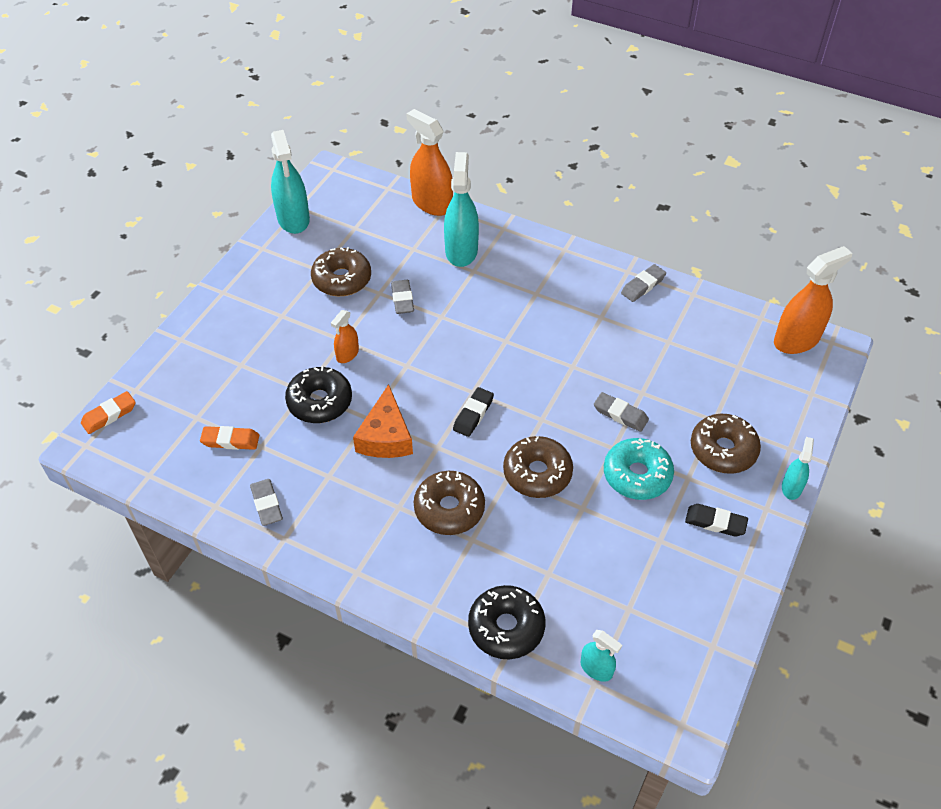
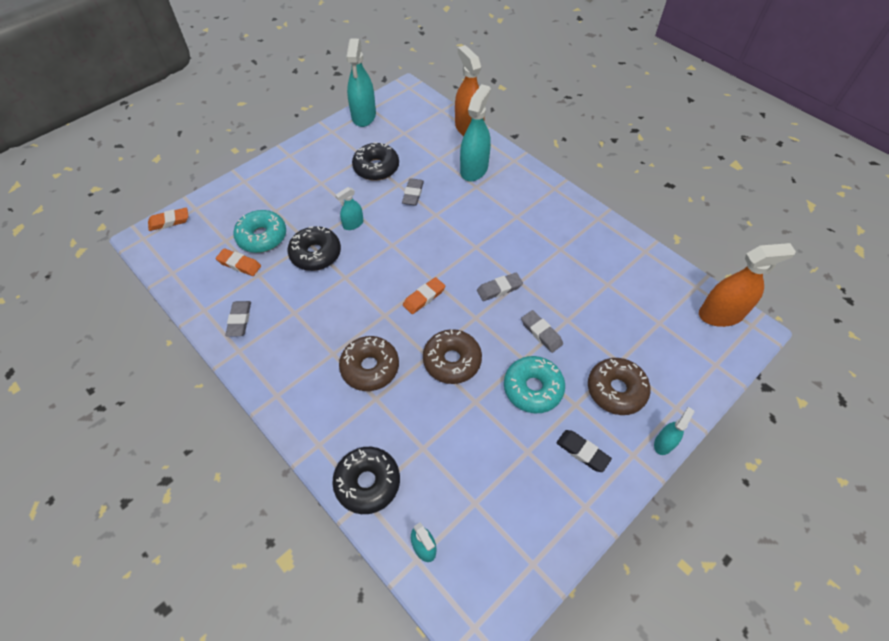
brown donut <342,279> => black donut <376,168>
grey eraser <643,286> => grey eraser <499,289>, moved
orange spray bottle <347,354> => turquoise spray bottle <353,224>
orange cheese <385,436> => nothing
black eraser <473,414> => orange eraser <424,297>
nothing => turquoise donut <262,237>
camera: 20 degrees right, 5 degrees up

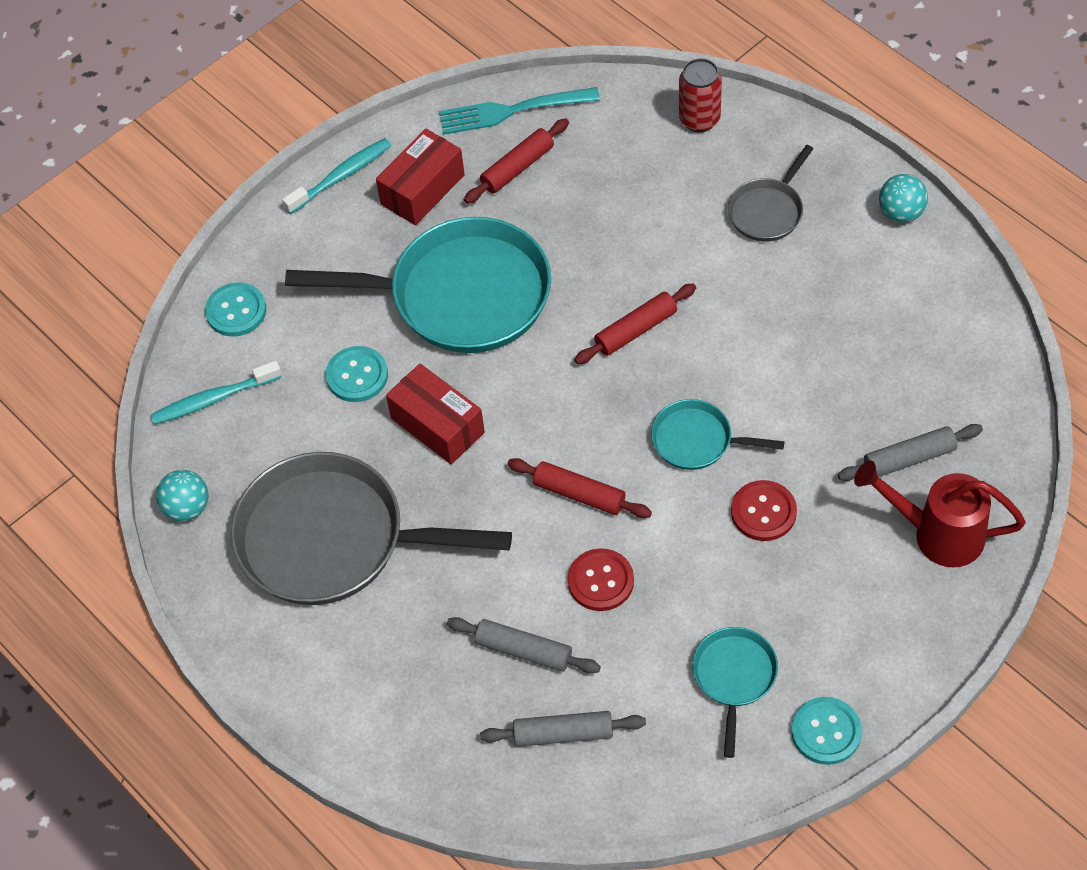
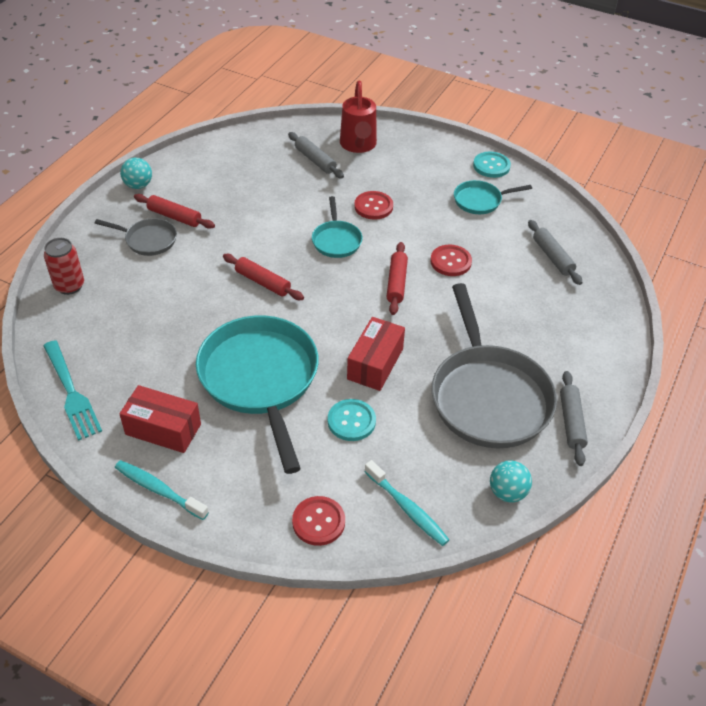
red rolling pin <517,168> => red rolling pin <174,217>, moved
turquoise button <236,311> => red button <318,522>
grey rolling pin <523,650> => grey rolling pin <571,422>, moved
camera: 115 degrees left, 10 degrees down

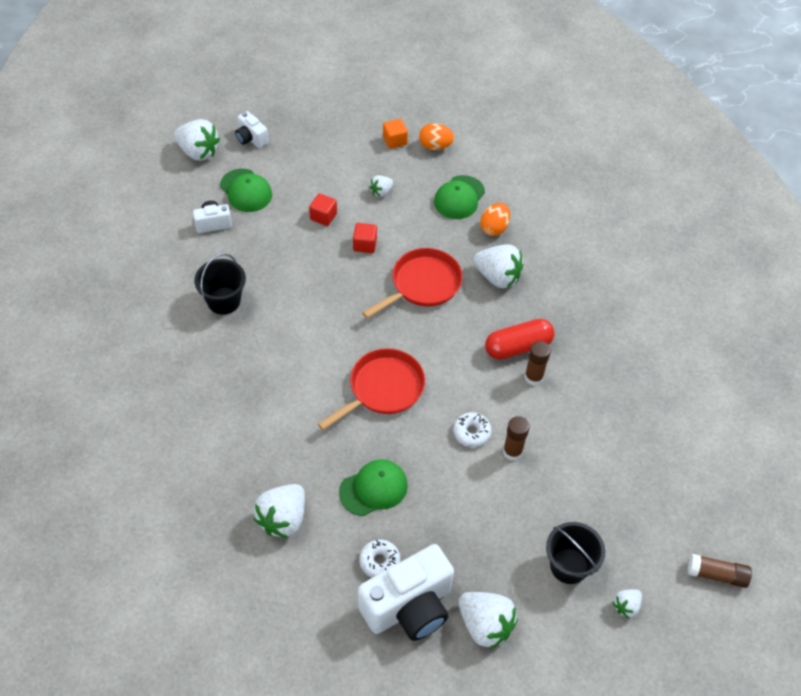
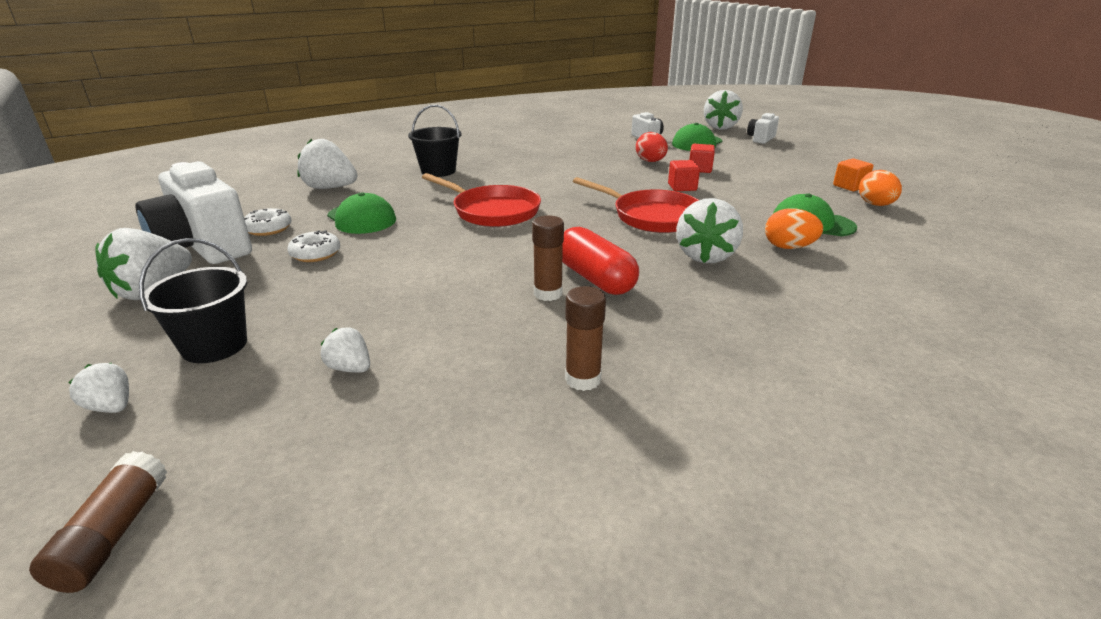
white strawberry <381,192> => white strawberry <350,368>, moved
black bucket <223,301> => black bucket <438,171>, moved
white donut <471,432> => white donut <315,254>, moved
brown glue stick <512,451> => brown glue stick <583,379>, moved
nothing => red egg <650,161>
camera: 80 degrees right, 25 degrees down

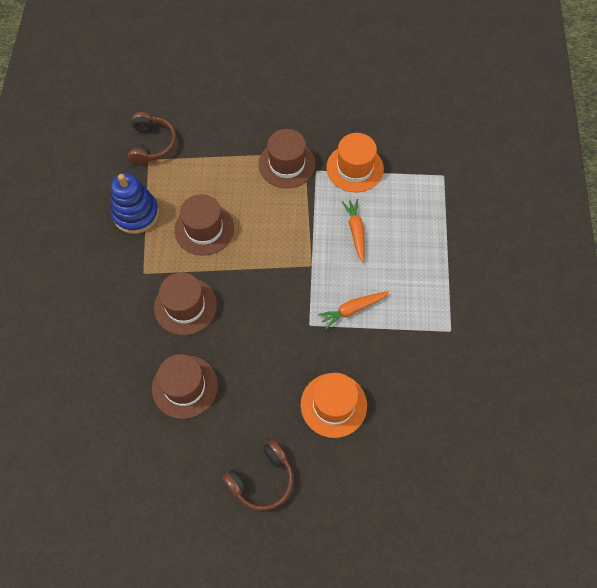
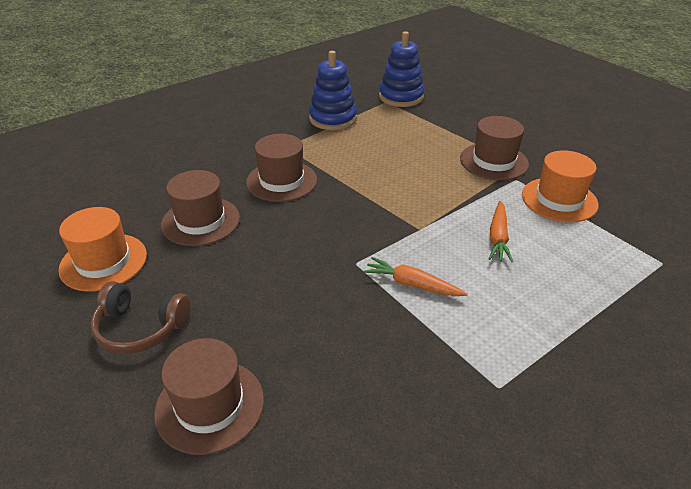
brown headphones <152,144> => blue stacking toy <401,97>
brown hat <204,229> => brown hat <210,405>, moved
orange carrot <355,231> => orange carrot <498,237>, 150 degrees clockwise
orange hat <333,405> => orange hat <103,262>, moved
camera: 50 degrees right, 25 degrees down

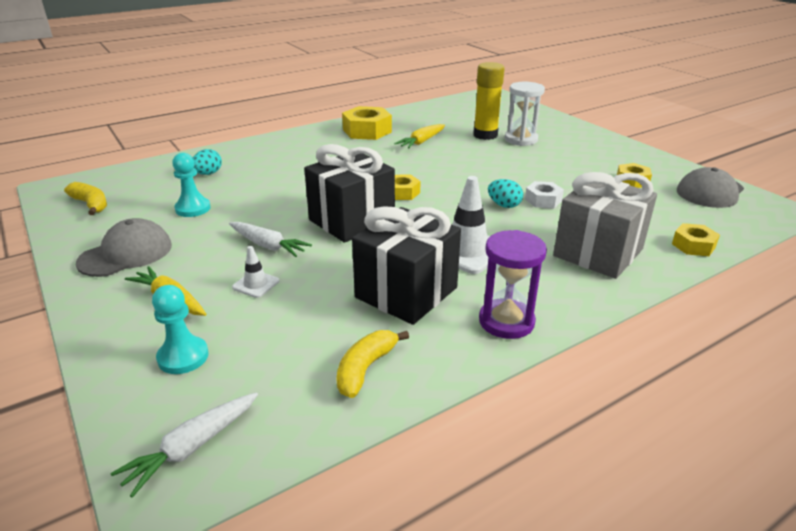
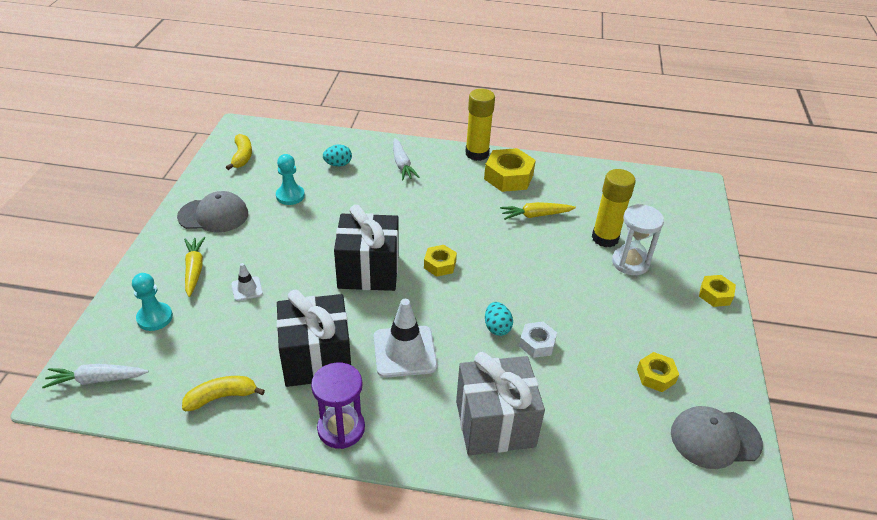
white carrot <268,246> => white carrot <402,164>, moved
yellow nut <693,245> => yellow nut <715,295>, moved
nothing => yellow glue stick <477,154>
camera: 40 degrees right, 10 degrees up

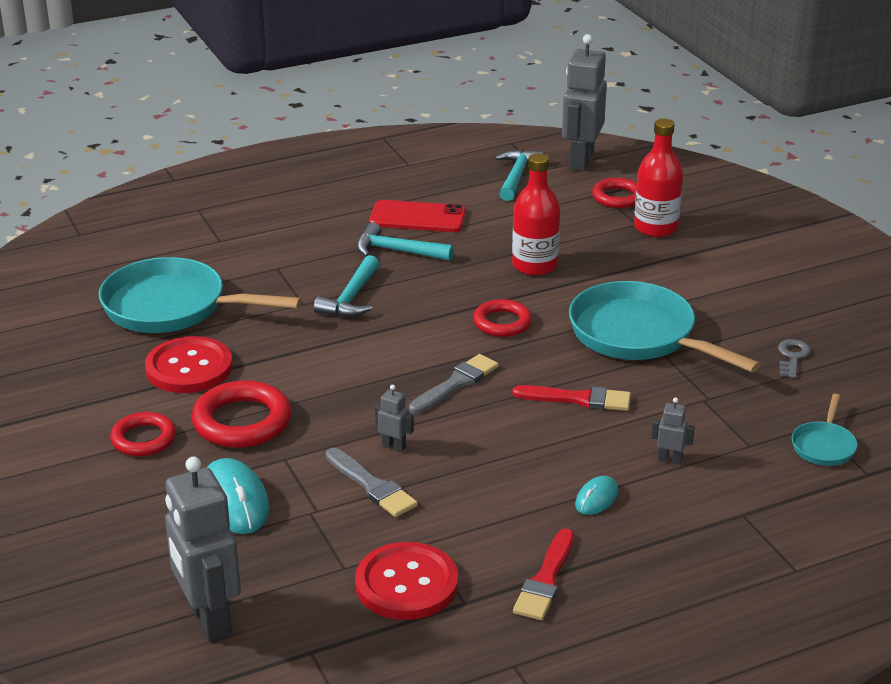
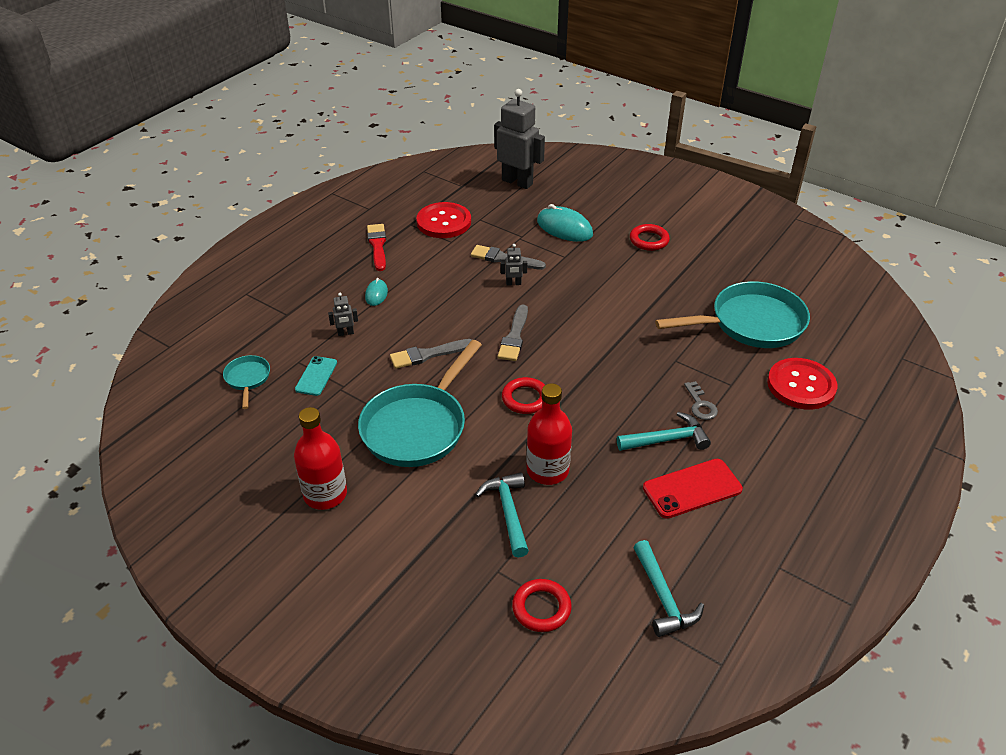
grey robot <580,161> => nothing
red bottle <656,228> => red bottle <325,494>, moved
turquoise hammer <351,298> => turquoise hammer <508,512>, moved
turquoise pan <639,336> => turquoise pan <418,426>, 105 degrees clockwise
red button <189,368> => red button <801,385>, moved
grey key <792,357> => grey key <700,405>, moved
red ring <242,421> => nothing
red brush <578,399> => grey brush <428,354>
nothing => turquoise phone <316,376>
camera: 150 degrees right, 10 degrees up

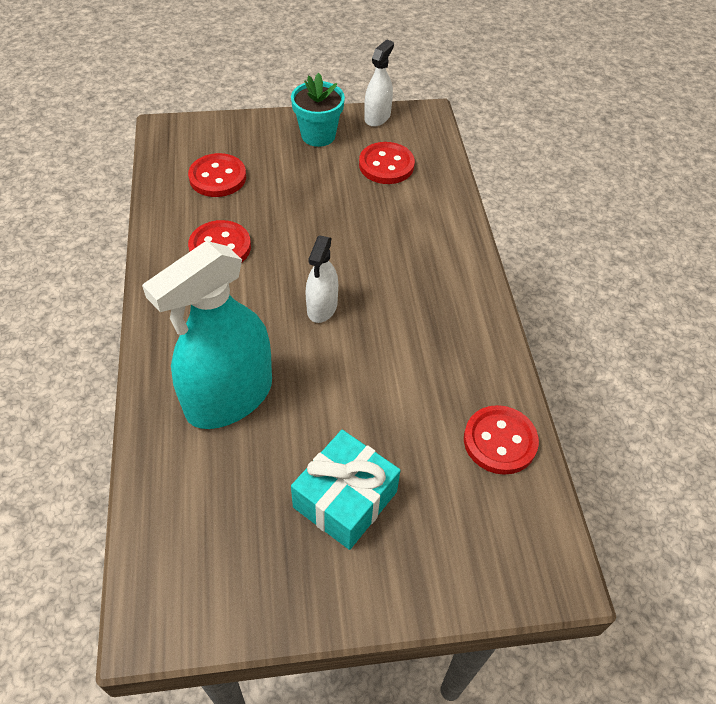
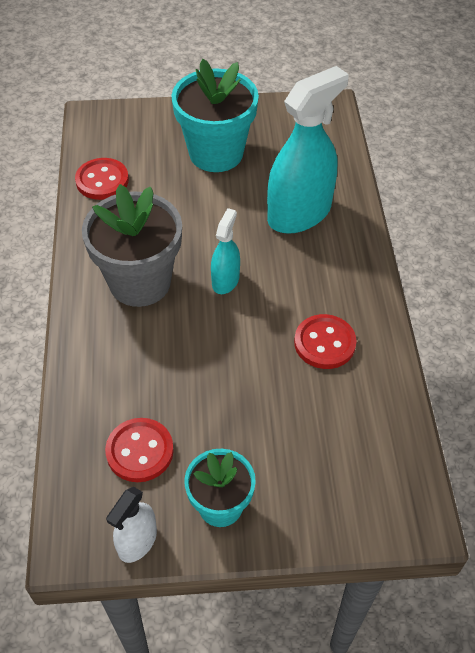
red button <217,177> => nothing
white spray bottle <322,307> => turquoise spray bottle <225,280>
turquoise gift <345,499> => turquoise flower pot <216,153>
nothing => grey flower pot <140,282>
camera: 175 degrees left, 0 degrees up

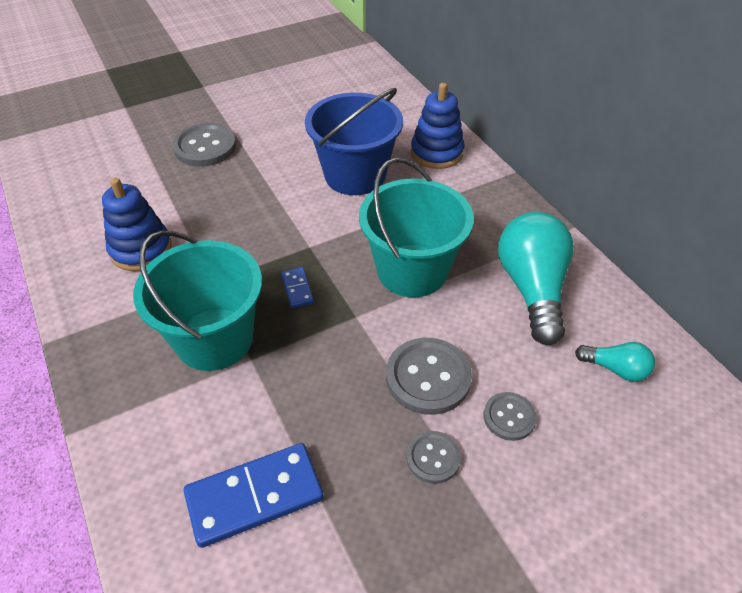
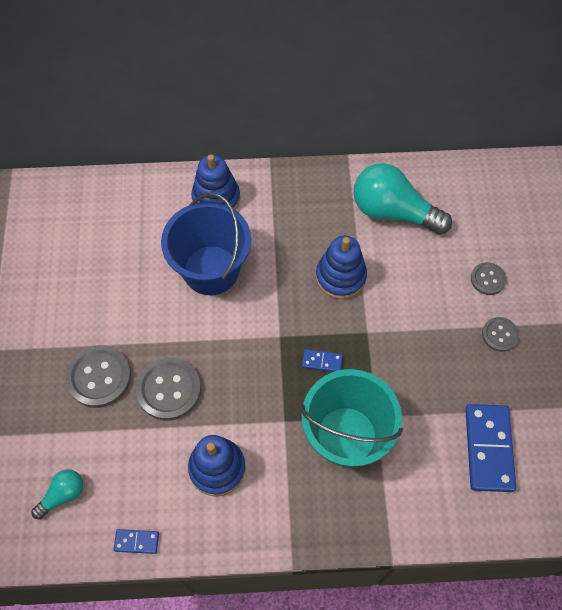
turquoise bucket <412,271> => blue stacking toy <340,277>
grey button <428,377> => grey button <169,389>, moved
turquoise light bulb <615,369> => turquoise light bulb <63,495>, moved
nothing => blue domino <136,542>
camera: 65 degrees left, 15 degrees up

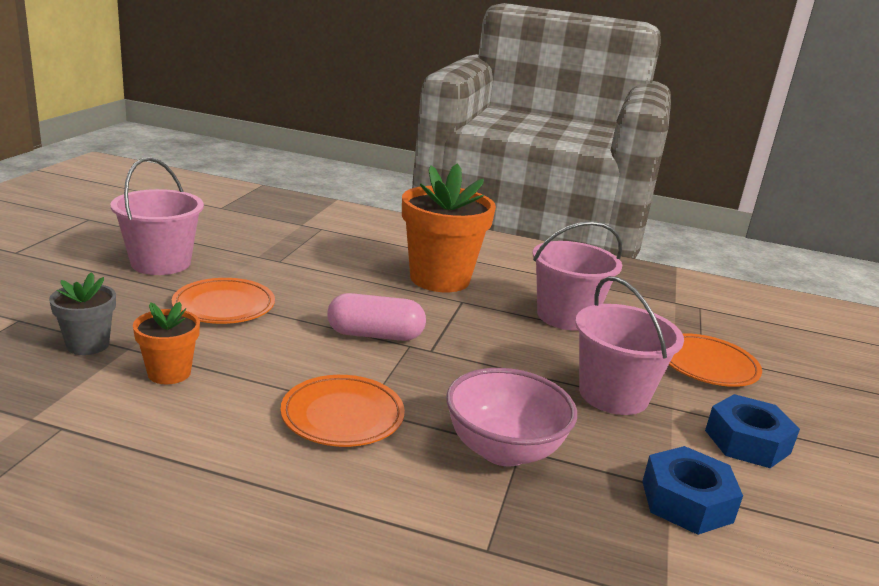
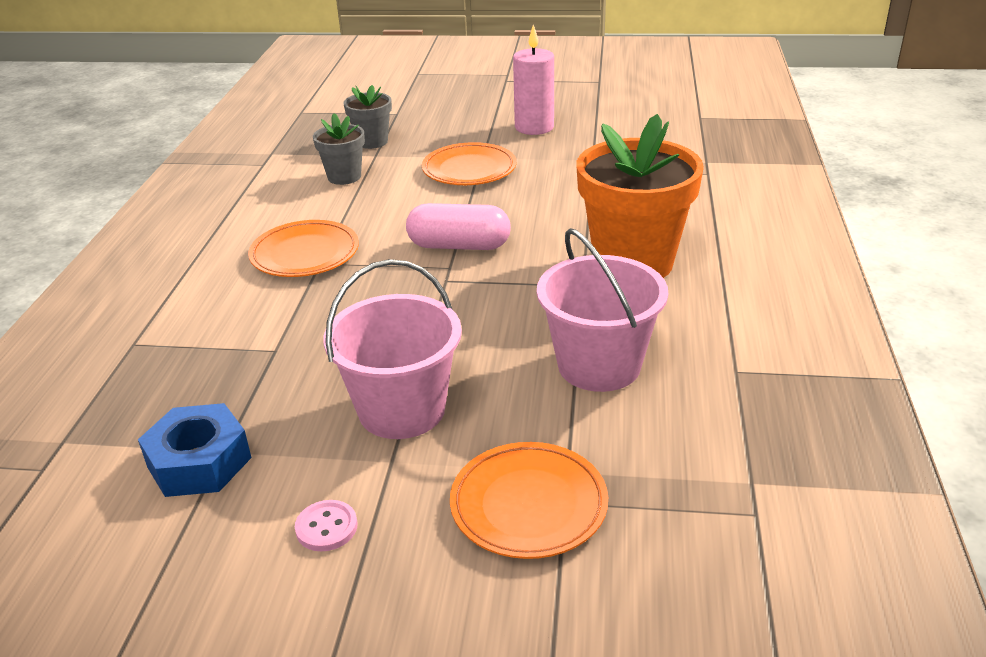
pink bucket <161,263> => pink candle <534,127>
pink capsule <375,335> => pink capsule <459,246>, 75 degrees counterclockwise
orange flower pot <169,373> => grey flower pot <344,177>
pink bowl <503,450> => nothing
blue nut <747,442> => pink button <326,527>
camera: 85 degrees right, 10 degrees up

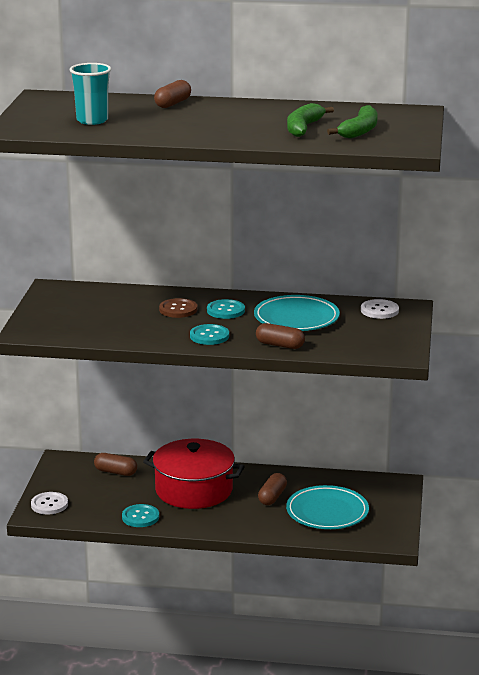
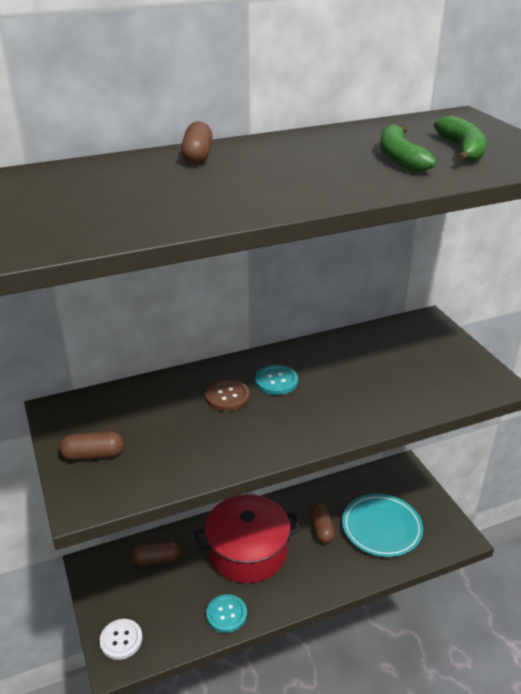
turquoise cup <92,120> => nothing
turquoise plate <296,318> => nothing
white button <379,310> => nothing
brown capsule <280,345> => brown capsule <93,455>, moved
turquoise button <209,336> => nothing
camera: 30 degrees left, 10 degrees up

